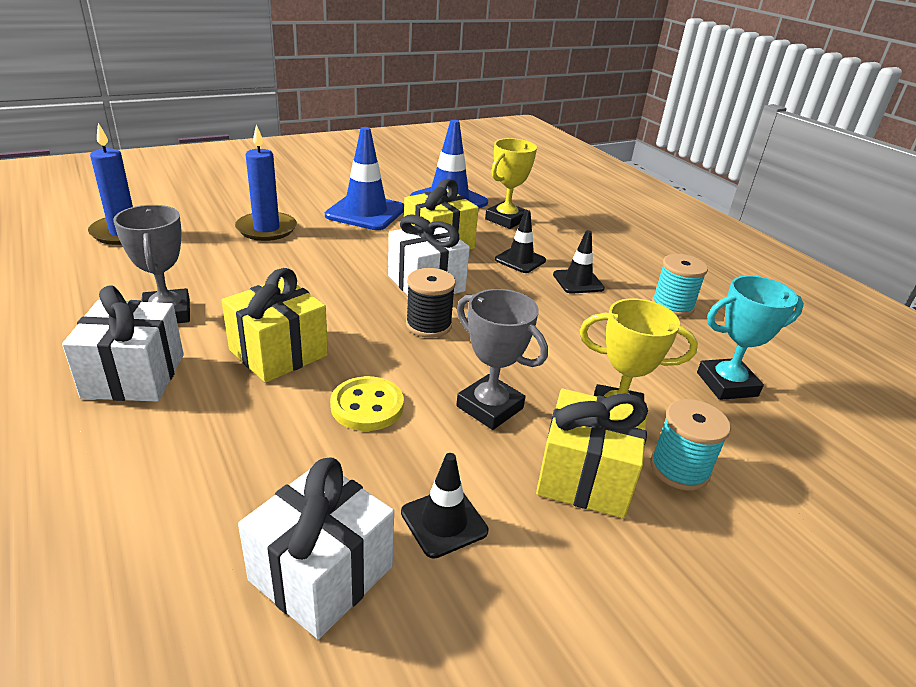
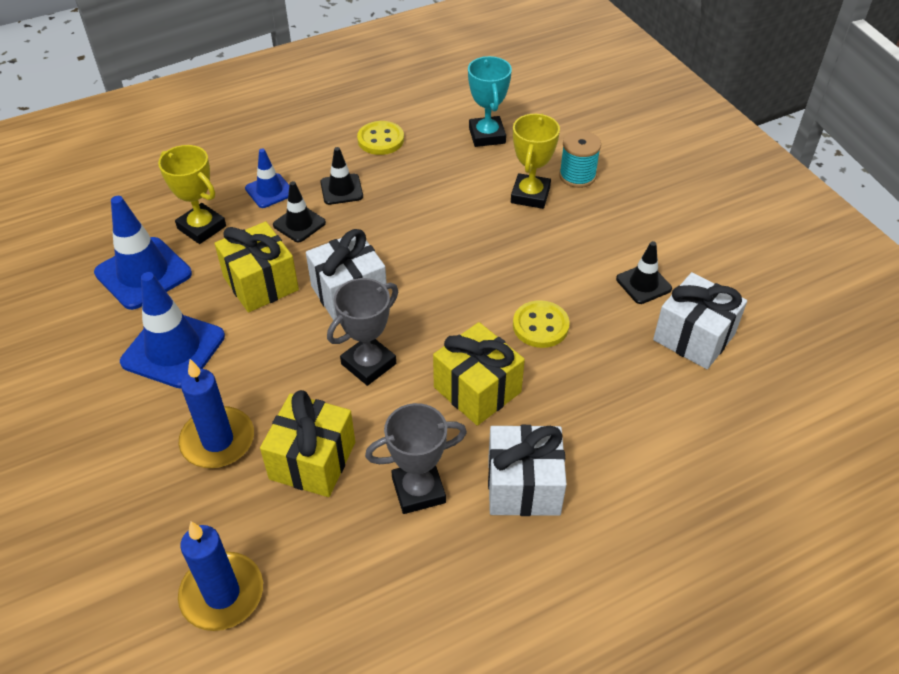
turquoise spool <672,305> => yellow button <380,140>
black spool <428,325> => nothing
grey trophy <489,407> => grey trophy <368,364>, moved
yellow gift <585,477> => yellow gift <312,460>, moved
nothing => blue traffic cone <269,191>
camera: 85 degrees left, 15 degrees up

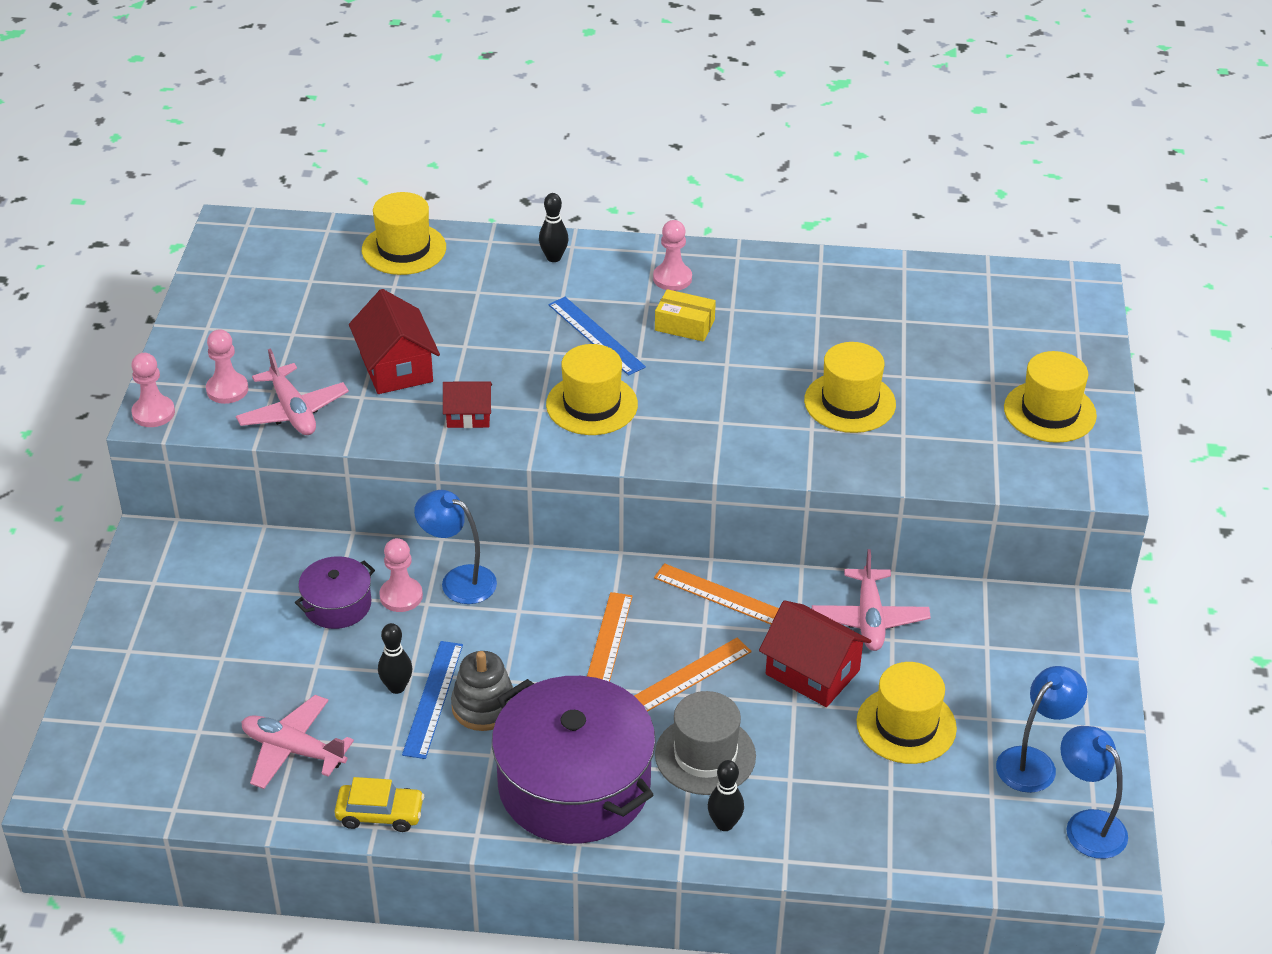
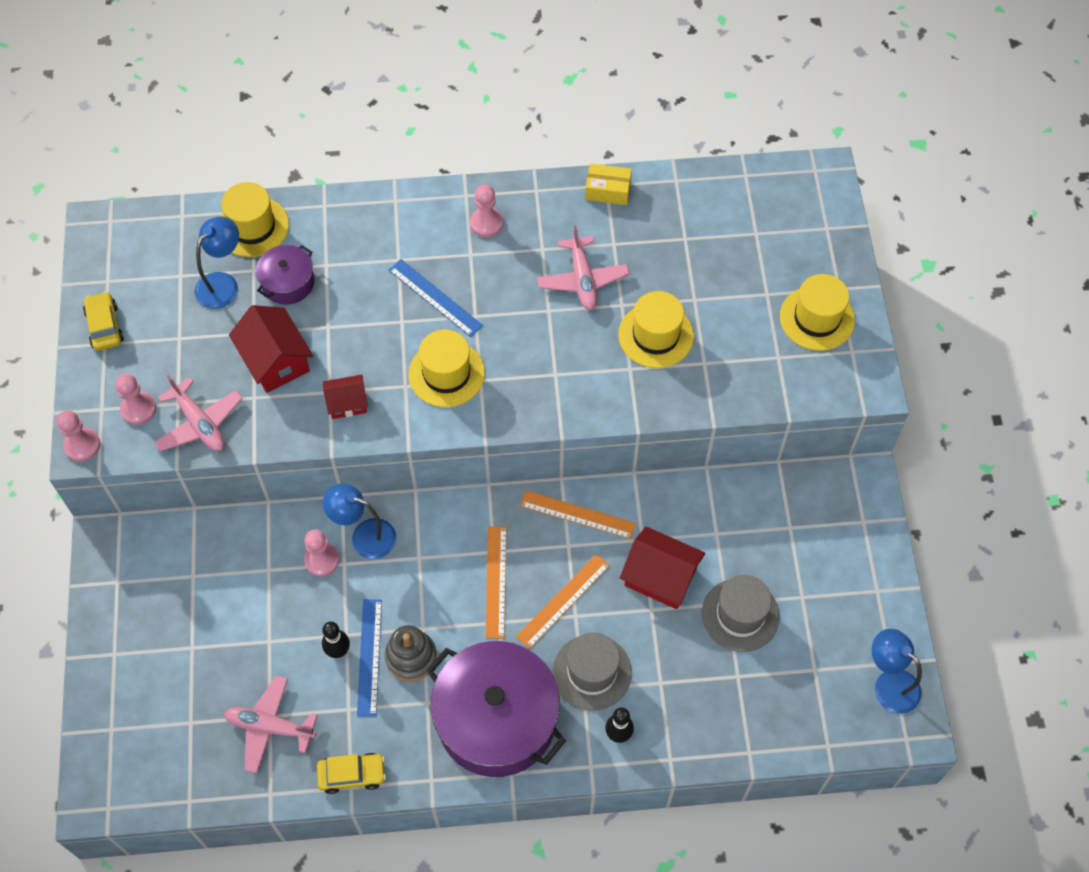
black bowling pin <554,258> => nothing
yellow box <684,325> => yellow box <608,190>, moved
pink plane <869,619> => pink plane <582,279>, moved
purple pot <337,605> => purple pot <288,282>, moved
yellow hat <906,725> => grey hat <740,615>
blue lamp <1034,762> => blue lamp <223,283>, moved
nothing => yellow car <104,326>
camera: 10 degrees left, 20 degrees up

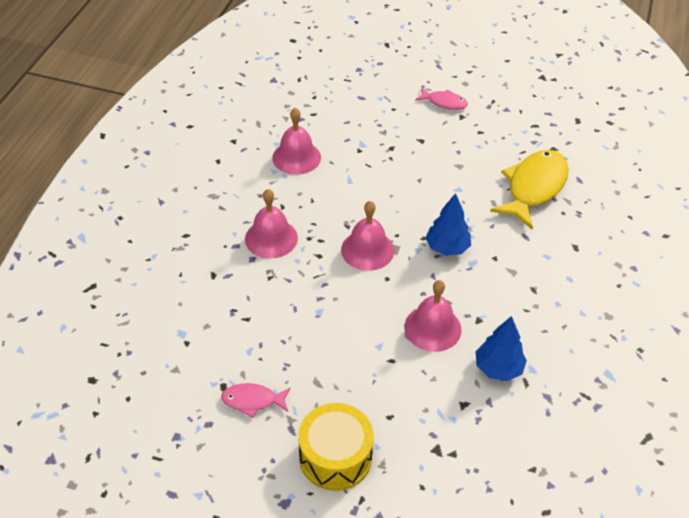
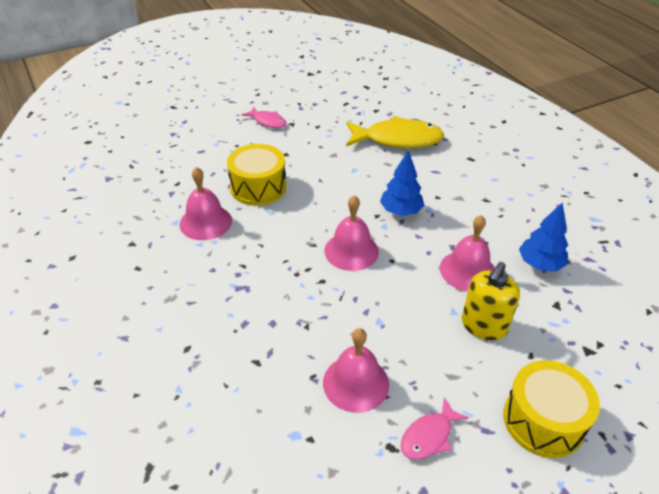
pink fish <444,102> => pink fish <268,121>, 60 degrees clockwise
yellow fish <533,188> => yellow fish <398,139>, 105 degrees clockwise
pink bell <271,238> => pink bell <356,383>, moved
nothing => yellow drum <258,187>
nothing => yellow soap dispenser <483,326>
camera: 45 degrees left, 5 degrees down

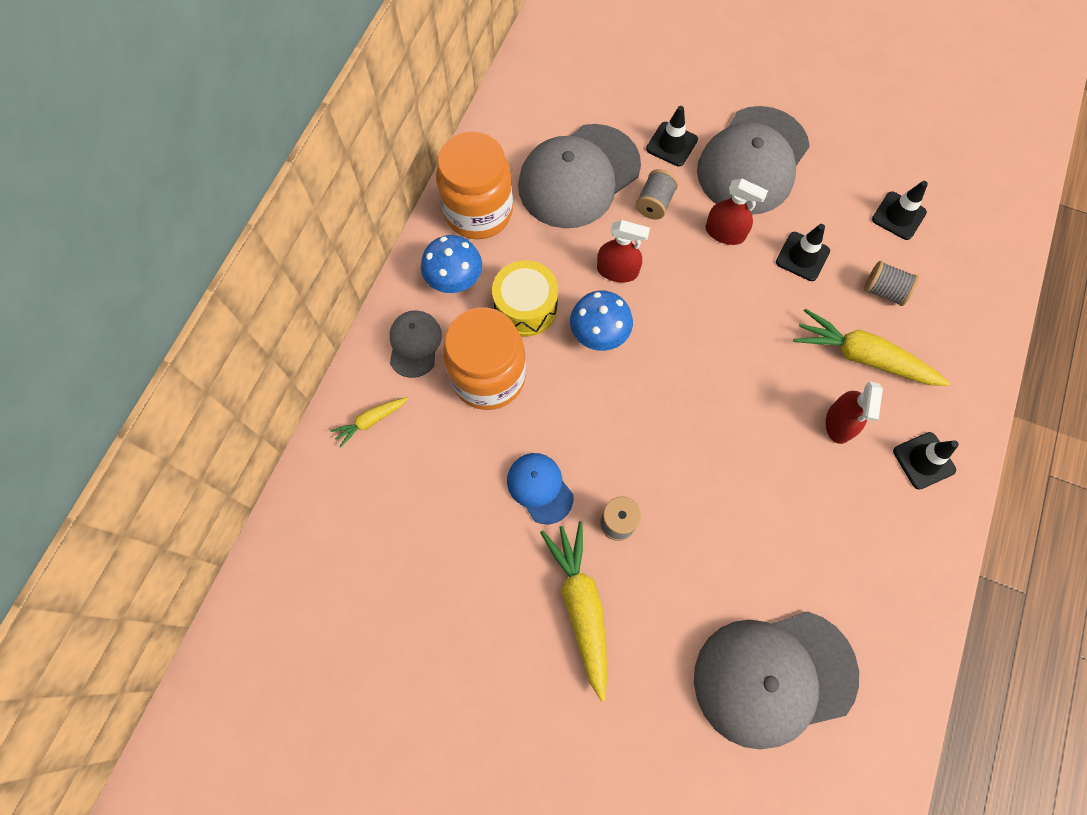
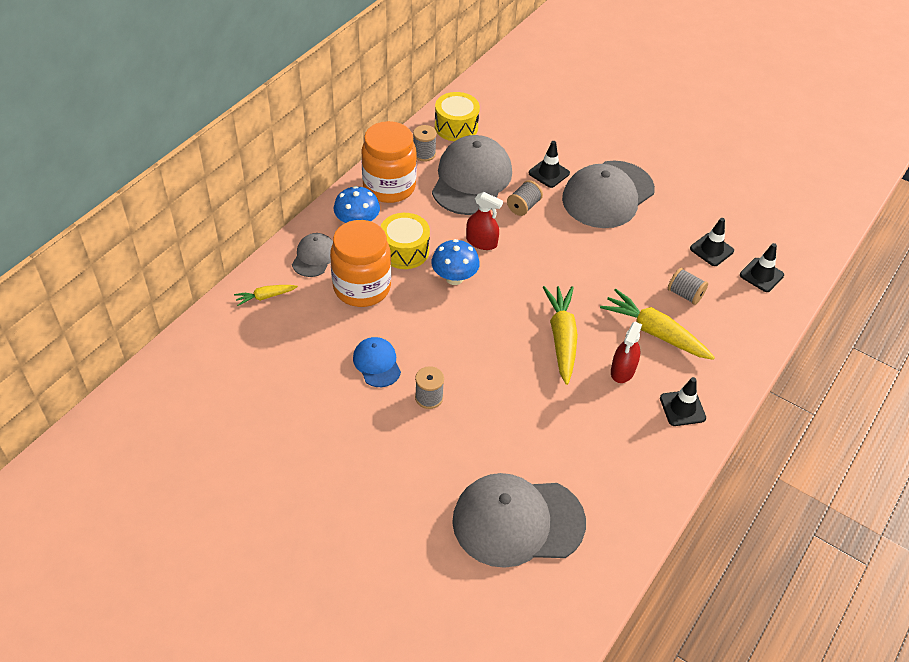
grey cap <578,176> => grey cap <471,179>, 135 degrees clockwise
red spray bottle <725,233> => nothing
black traffic cone <802,256> => black traffic cone <761,275>, moved
yellow carrot <581,606> => yellow carrot <562,338>, moved
nothing => yellow drum <456,127>
nothing => grey spool <424,154>
camera: 10 degrees right, 20 degrees down

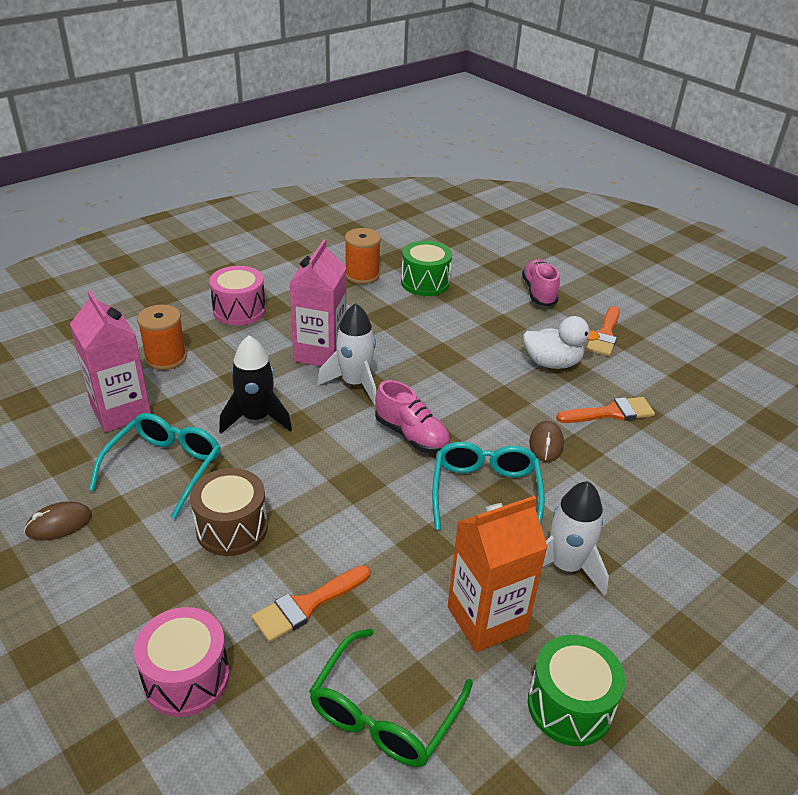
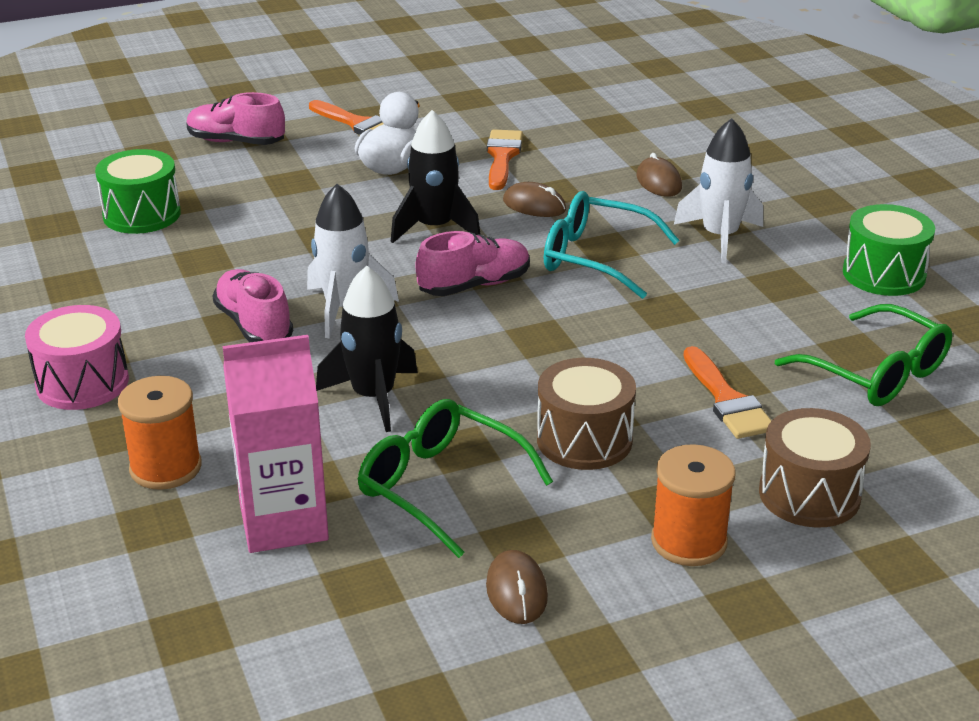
orange spool <362,275> => orange spool <689,541>, moved
pink carton <320,353> => pink shoe <254,325>
turquoise glasses <165,467> => green glasses <440,486>
orange carton <486,619> => nothing
pink drum <186,678> => brown drum <809,494>
nothing => black rocket <434,228>
nothing => brown mouse <658,182>
camera: 70 degrees left, 5 degrees down

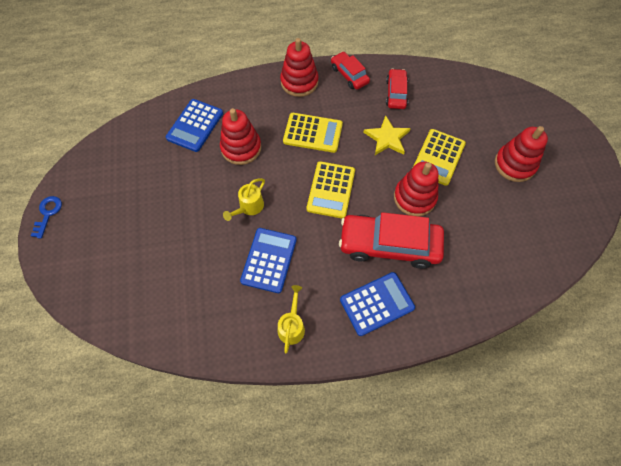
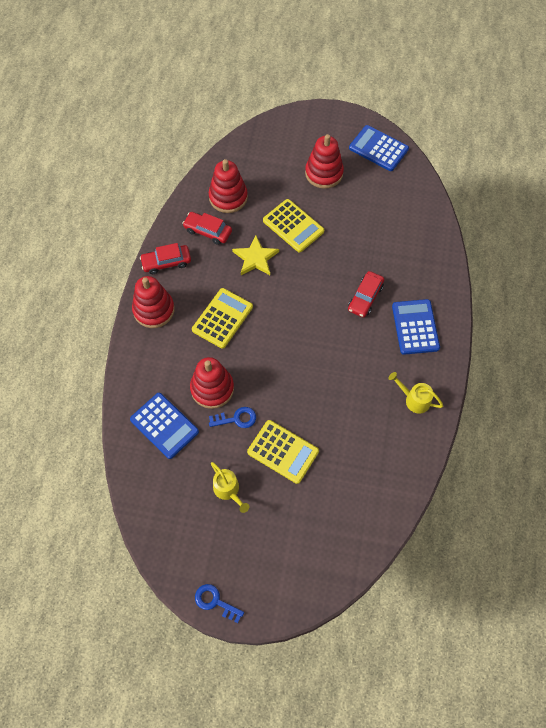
yellow calculator <331,190> => yellow calculator <283,452>, moved
red stacking toy <414,198> => red stacking toy <228,197>, moved
yellow watering can <249,207> => yellow watering can <228,491>, moved
red car <389,245> => red car <365,297>, x0.54
blue calculator <269,260> => blue calculator <378,149>, moved
nothing => blue key <236,419>
camera: 70 degrees left, 0 degrees up

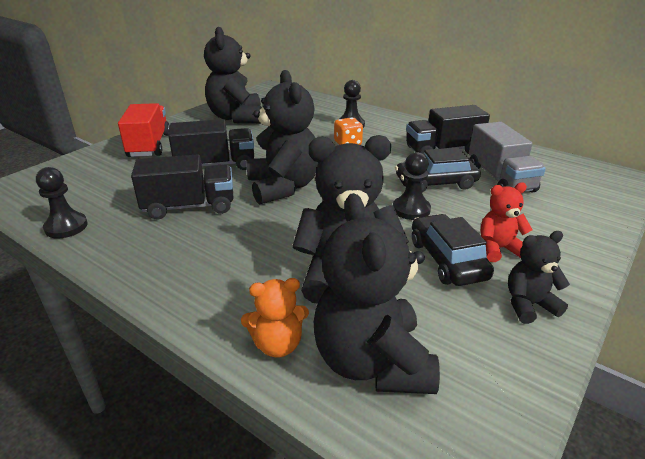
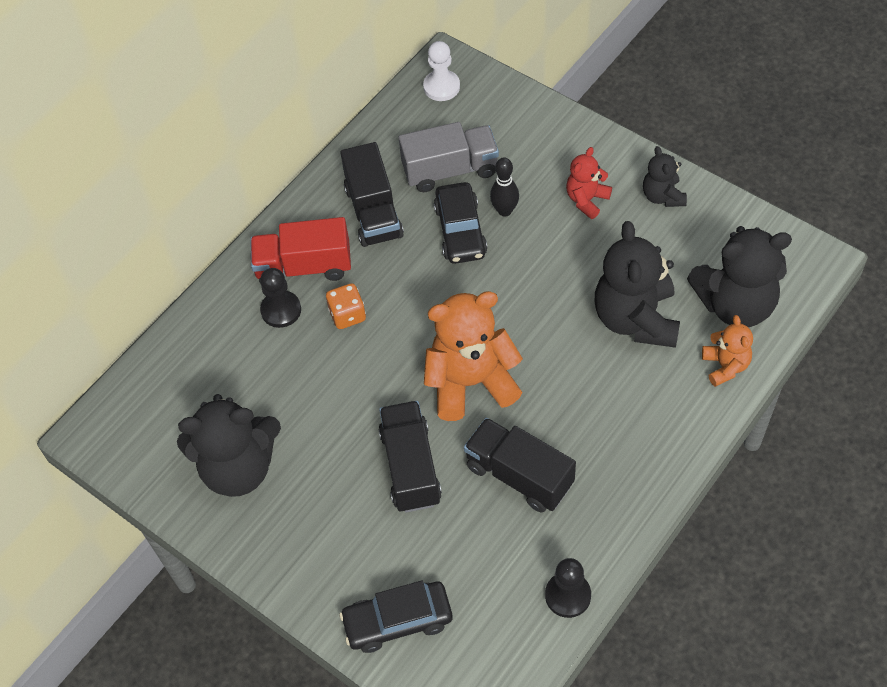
black teddy bear <283,187> => orange teddy bear <471,382>
red truck <149,145> => red truck <304,267>, moved
black pawn <411,209> => nothing
black truck <189,207> => black truck <519,475>, 45 degrees counterclockwise
red teddy bear <498,249> => red teddy bear <586,200>, 45 degrees clockwise
black car <447,260> => black car <398,621>, moved
nothing => white pawn <441,87>
nothing => black bowling pin <505,210>
camera: 85 degrees left, 25 degrees up

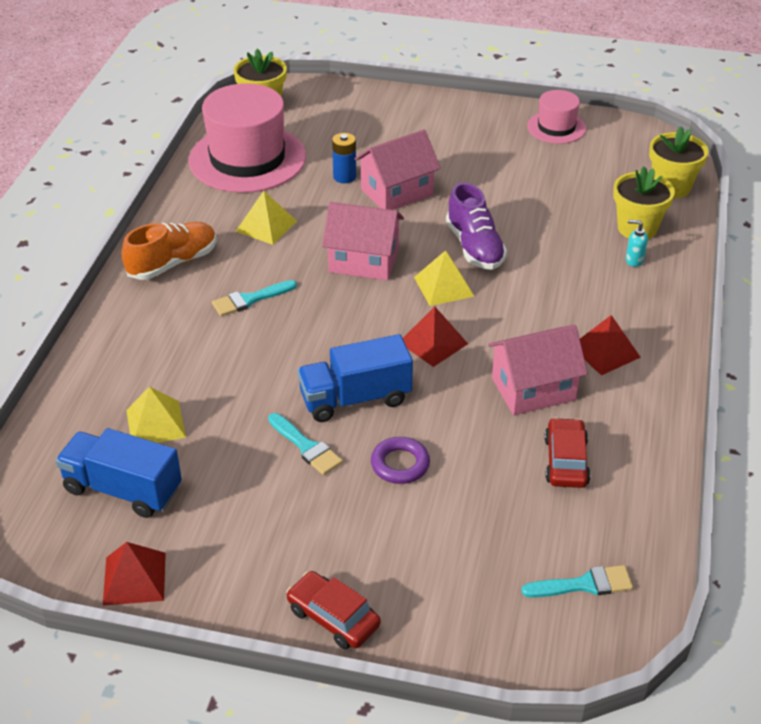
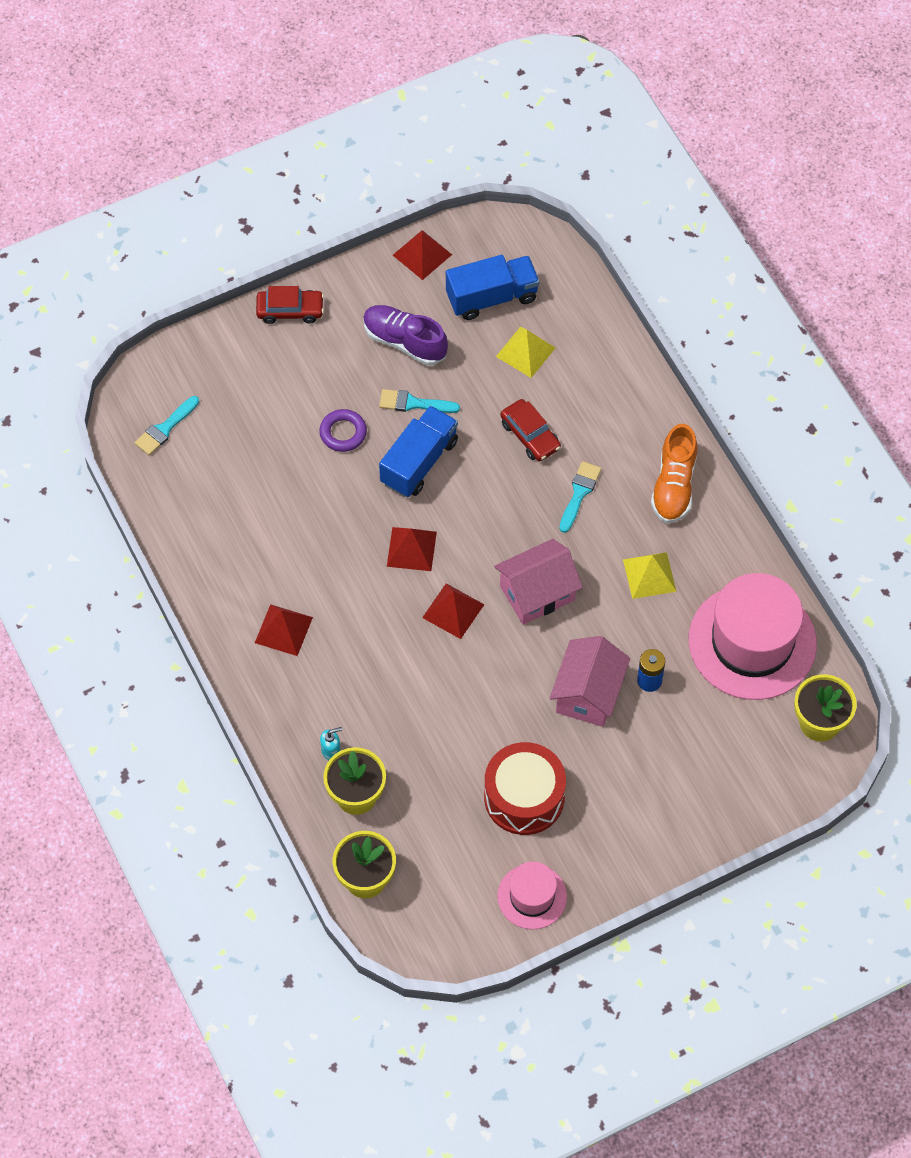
purple shoe <474,247> => purple shoe <404,342>, moved
yellow pyramid <443,286> => red pyramid <453,611>
pink house <533,389> => nothing
red car <565,461> => red car <530,435>, moved
nothing => red drum <524,797>
camera: 140 degrees right, 20 degrees up

